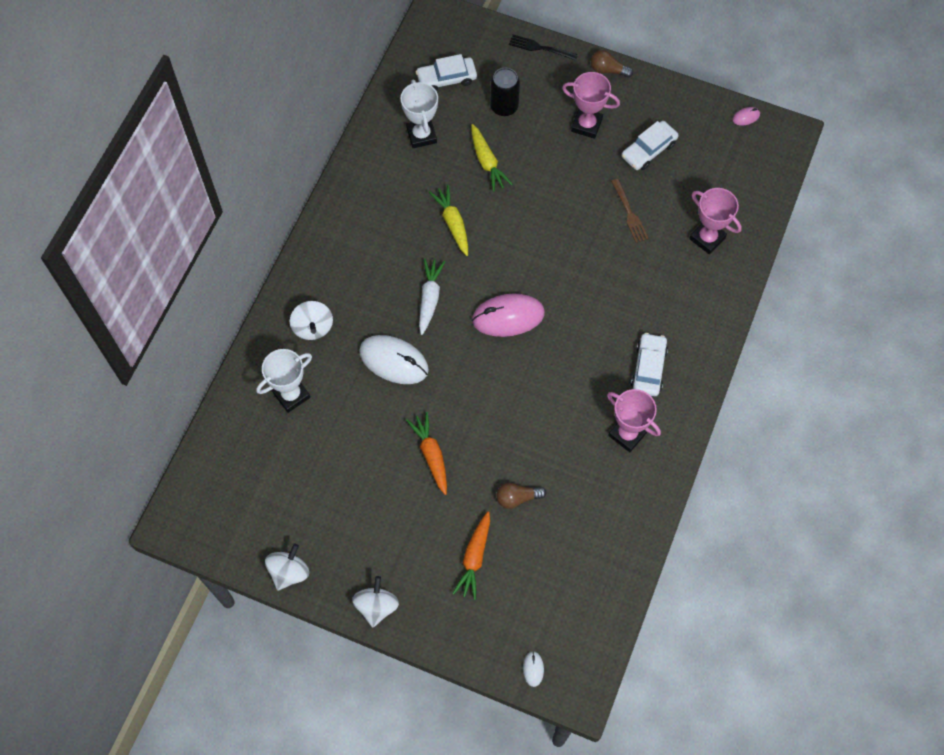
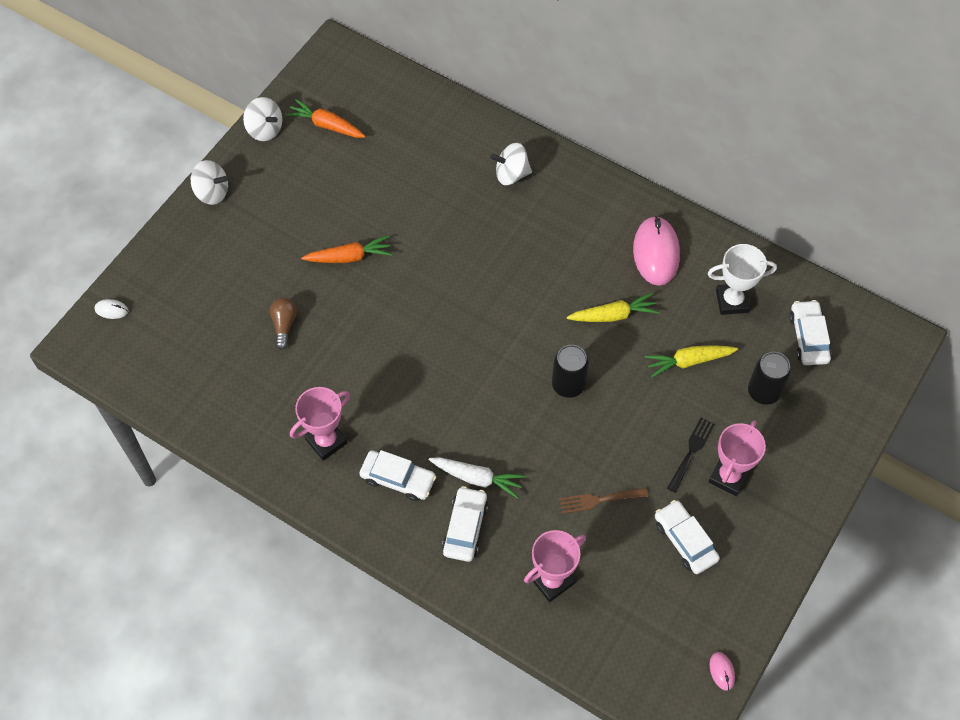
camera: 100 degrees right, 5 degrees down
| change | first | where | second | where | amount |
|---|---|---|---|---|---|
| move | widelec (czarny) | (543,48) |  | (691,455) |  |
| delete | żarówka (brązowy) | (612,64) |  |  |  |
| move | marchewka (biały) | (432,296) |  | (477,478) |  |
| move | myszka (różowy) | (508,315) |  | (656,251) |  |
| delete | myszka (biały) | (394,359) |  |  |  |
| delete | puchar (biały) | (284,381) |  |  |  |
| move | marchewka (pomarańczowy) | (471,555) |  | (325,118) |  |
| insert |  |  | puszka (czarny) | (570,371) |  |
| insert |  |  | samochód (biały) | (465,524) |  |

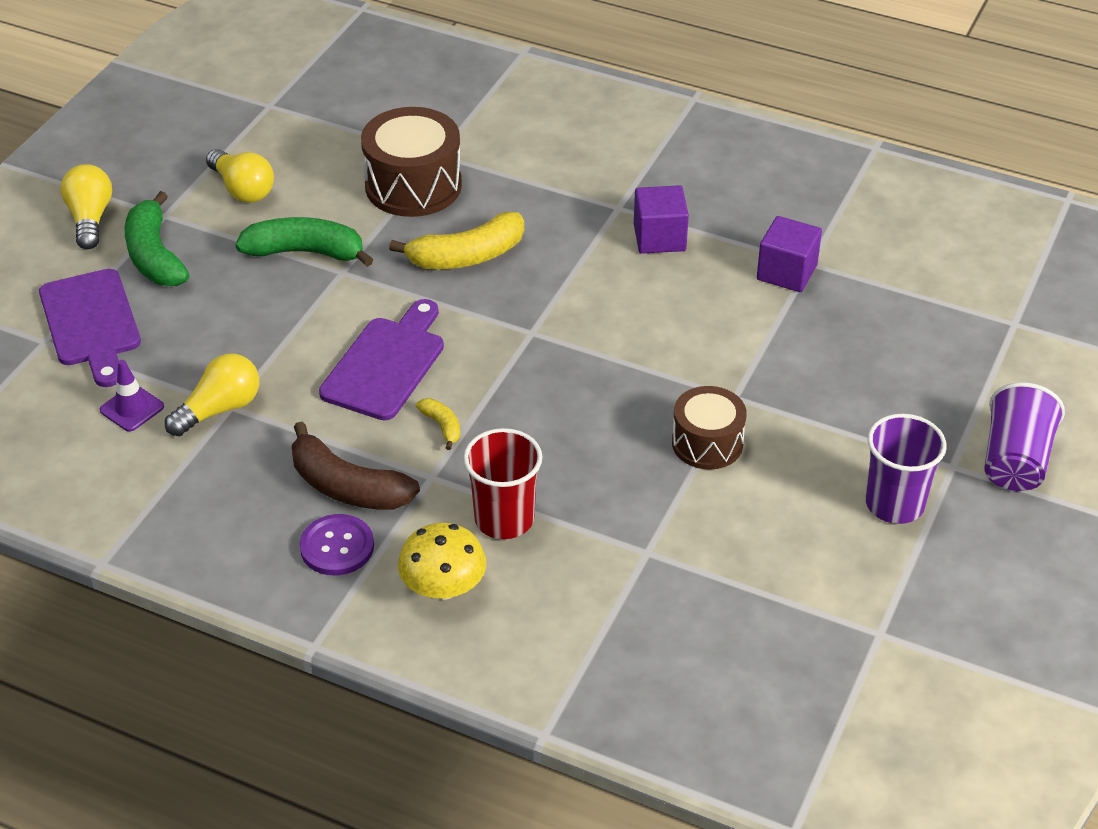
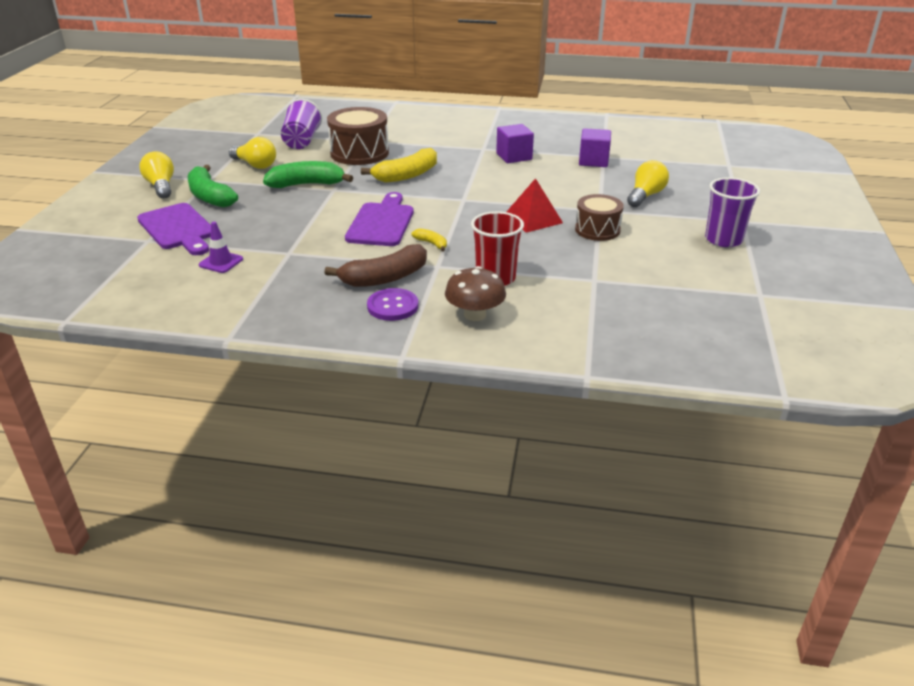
camera: 15 degrees left, 10 degrees down
| change | first | where | second | where | amount |
|---|---|---|---|---|---|
| move | żarówka (żółty) | (212,394) |  | (648,183) |  |
| move | szklanka (fioletowy) | (1024,436) |  | (301,124) |  |
| rotate | banan (brązowy) | (356,466) |  | (376,265) | 45 degrees counterclockwise |
| recolor | grzyb (żółty) | (442,561) | grzyb (brązowy) | (475,293) |  |
| insert |  |  | piramida (czerwony) | (535,205) |  |

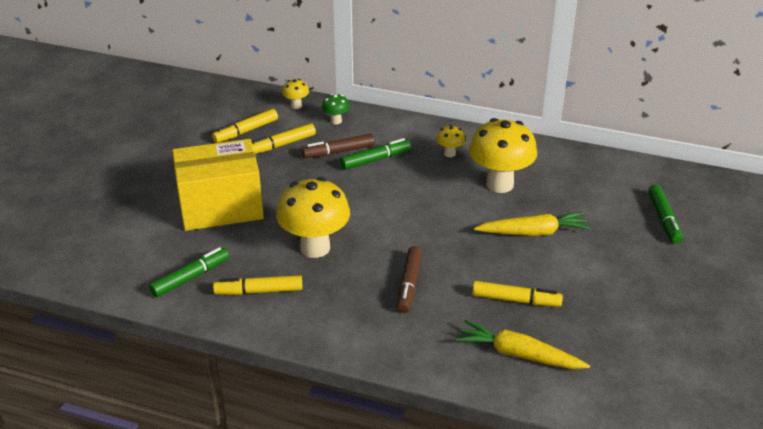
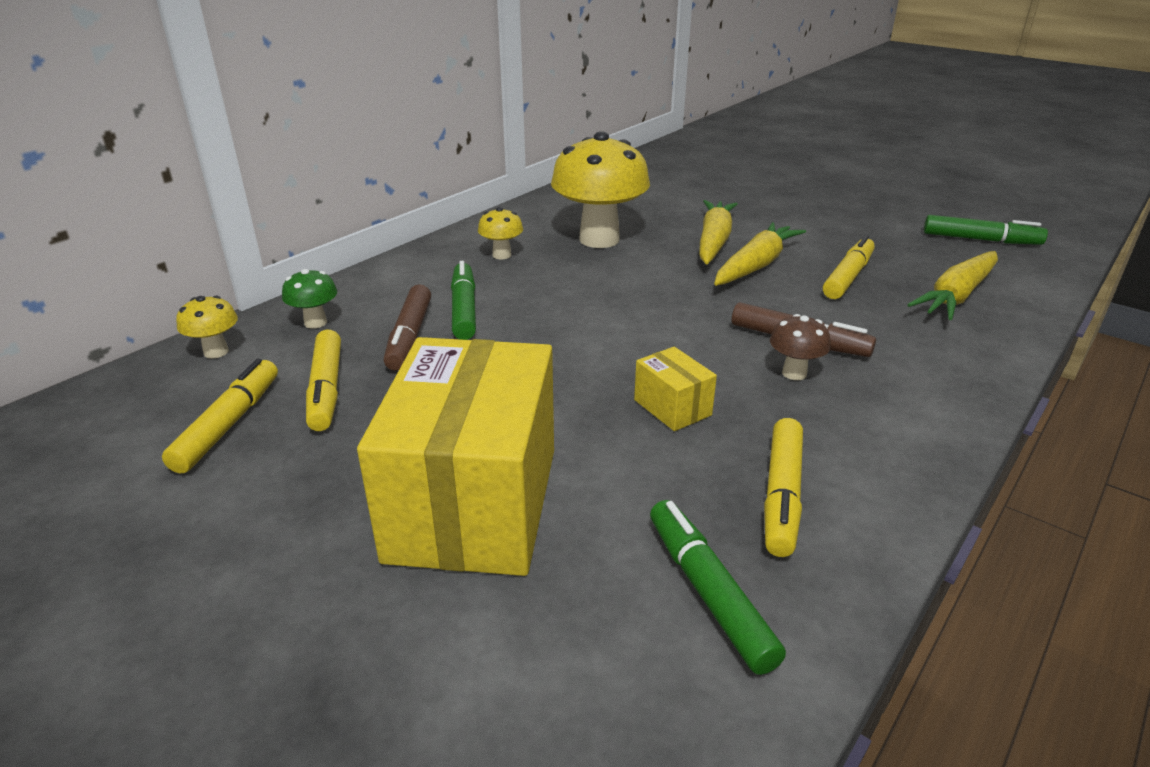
camera: 70 degrees left, 5 degrees down
| change | first | where | second | where | amount |
|---|---|---|---|---|---|
| rotate | flamaster (żółty) | (245,126) |  | (220,416) | 150 degrees counterclockwise |
| replace | grzyb (żółty) | (313,217) | pudełko (żółty) | (675,389) |  |
| move | flamaster (zielony) | (665,214) |  | (986,230) |  |
| insert |  |  | marchewka (żółty) | (760,254) |  |
| insert |  |  | grzyb (brązowy) | (800,347) |  |

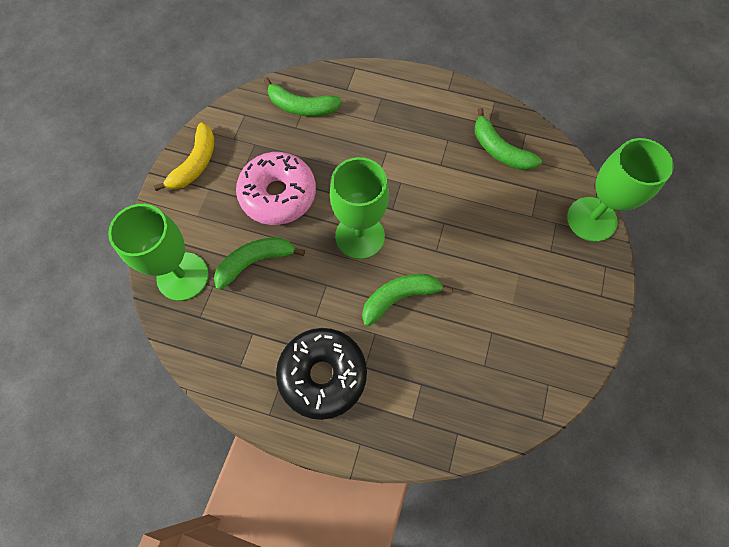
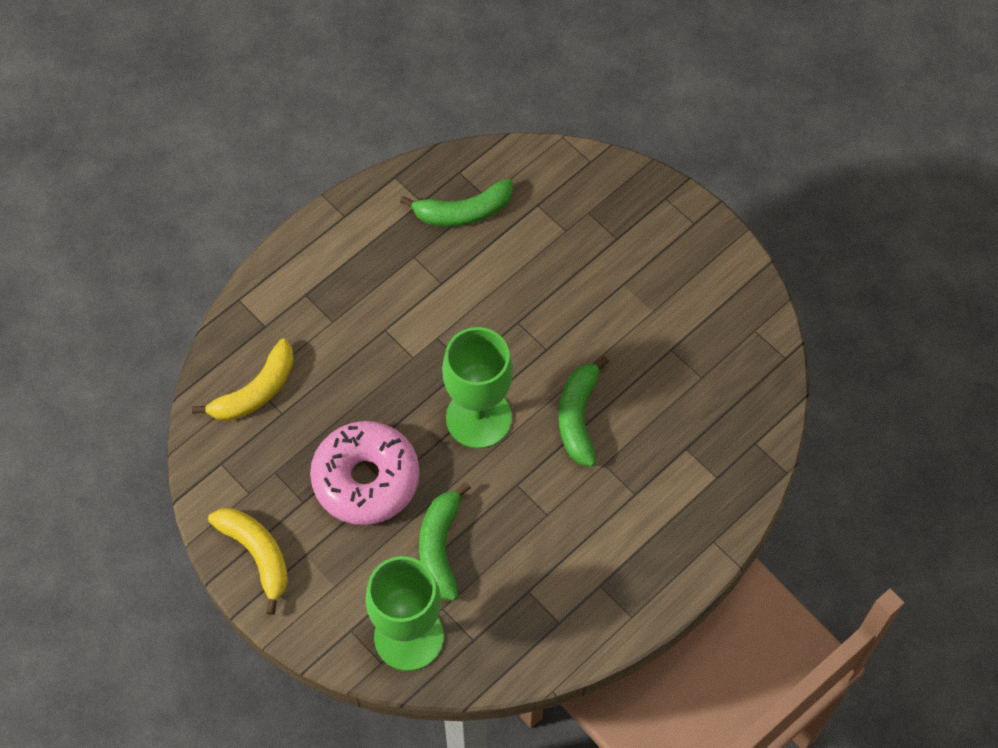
camera: 60 degrees left, 5 degrees down
| change | first | where | second | where | amount |
|---|---|---|---|---|---|
| recolor | banan (zielony) | (303,97) | banan (żółty) | (243,380) |  |
| delete | kielich (zielony) | (620,190) |  |  |  |
| delete | donut (czarny) | (321,374) |  |  |  |

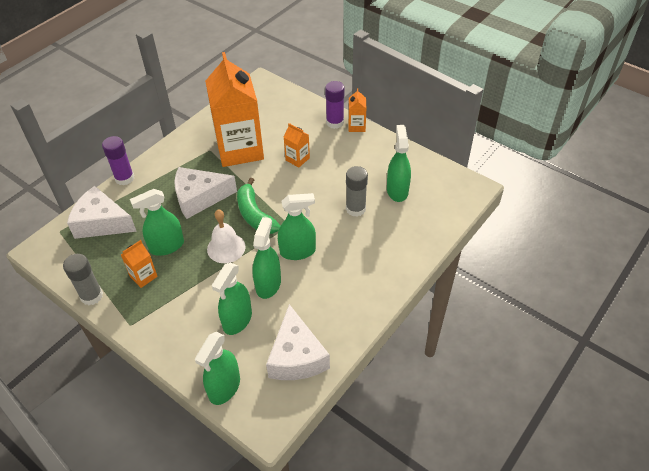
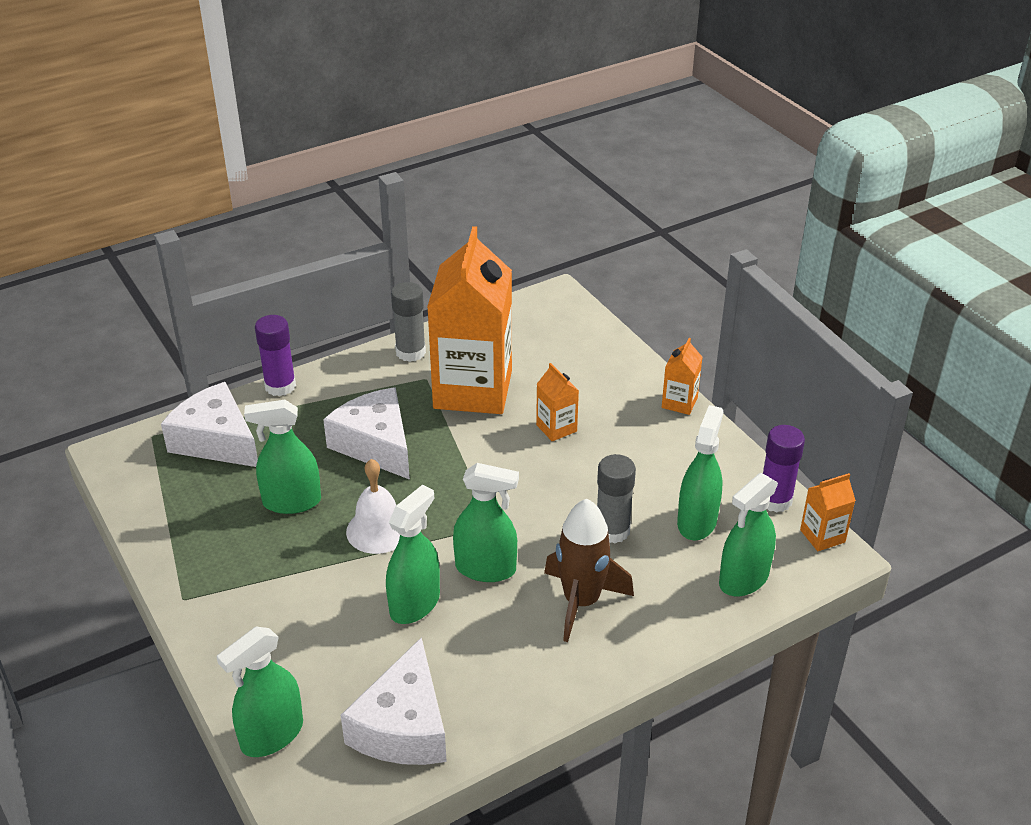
camera: 20 degrees right, 10 degrees down
| change | first | where | second | where | amount |
|---|---|---|---|---|---|
| move | klej w sztyfcie (fioletowy) | (335,105) |  | (784,469) |  |
| rotate | ser (biały) | (205,193) |  | (366,433) | 45 degrees clockwise |
| delete | banan (zielony) | (259,206) |  |  |  |
| move | karton mleka (pomarańczowy) | (139,264) |  | (828,512) |  |
| move | klej w sztyfcie (szary) | (83,279) |  | (408,322) |  |
| move | spryskiwacz (zielony) | (232,299) |  | (748,535) |  |
| insert |  |  | rakieta (brązowy) | (589,570) |  |

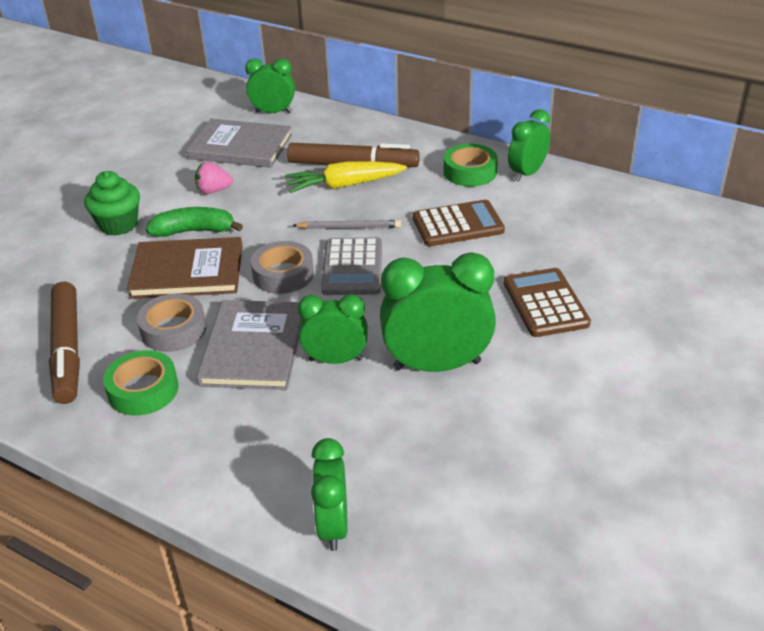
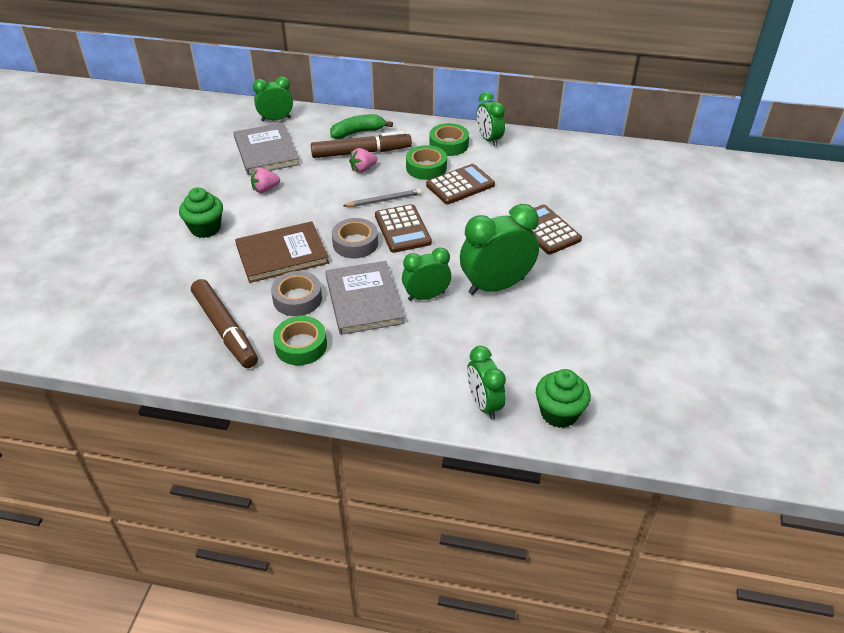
camera: 20 degrees left, 5 degrees up
| change | first | where | second | where | amount |
|---|---|---|---|---|---|
| rotate | budzik (zielony) | (529,145) |  | (491,119) | 45 degrees counterclockwise |
| rotate | książka (szary) | (239,143) |  | (267,149) | 75 degrees clockwise |
| replace | marchewka (żółty) | (346,177) | truskawka (różowy) | (363,160) |  |
| move | banan (zielony) | (194,222) |  | (361,126) |  |
| recolor | kalkulator (szary) | (351,266) | kalkulator (brązowy) | (403,228) |  |
| insert |  |  | taśma klejąca (zielony) | (426,162) |  |
| insert |  |  | muffinka (zielony) | (563,398) |  |

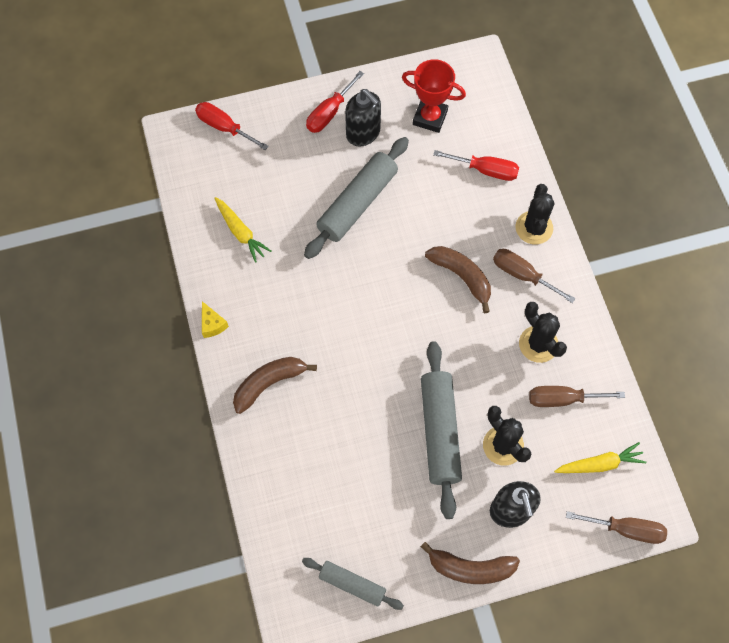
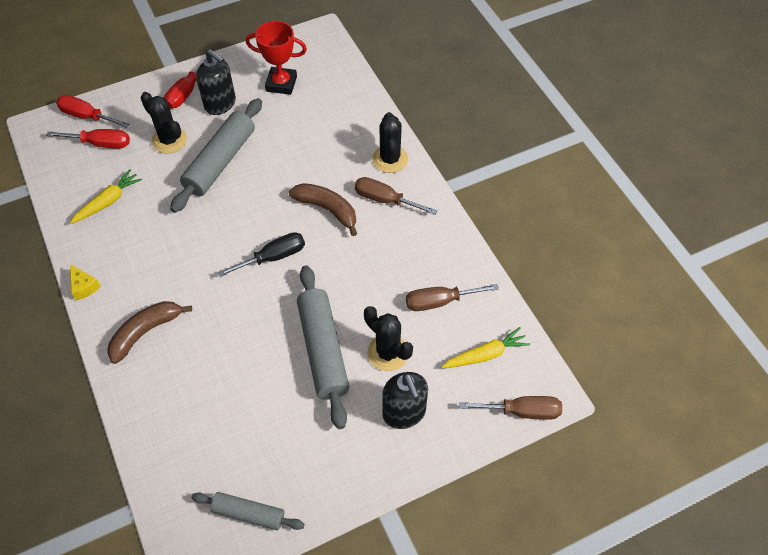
camera: 10 degrees left, 10 degrees down
| change | first | where | second | where | amount |
|---|---|---|---|---|---|
| move | śrubokręt (czerwony) | (476,165) |  | (88,139) |  |
| rotate | marchewka (żółty) | (242,230) |  | (106,196) | 90 degrees counterclockwise |
| move | kaktus (czarny) | (543,332) |  | (164,123) |  |
| delete | banan (brązowy) | (470,563) |  |  |  |
| insert |  |  | śrubokręt (czarny) | (261,254) |  |

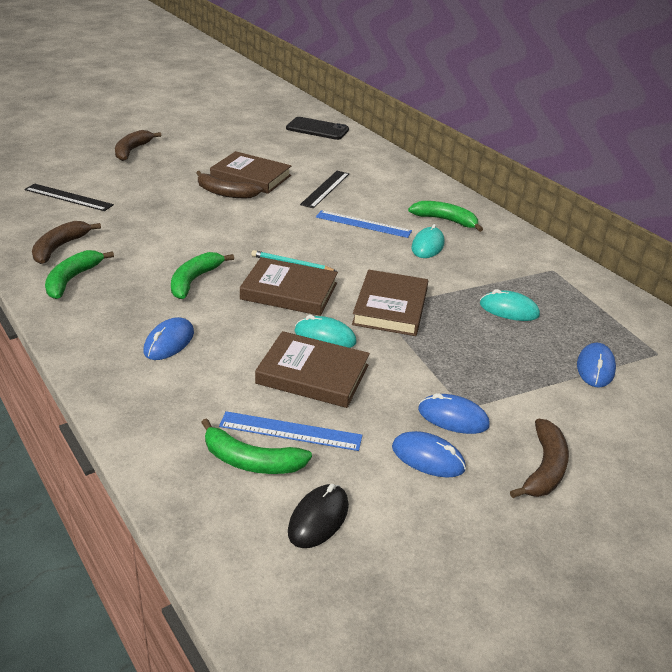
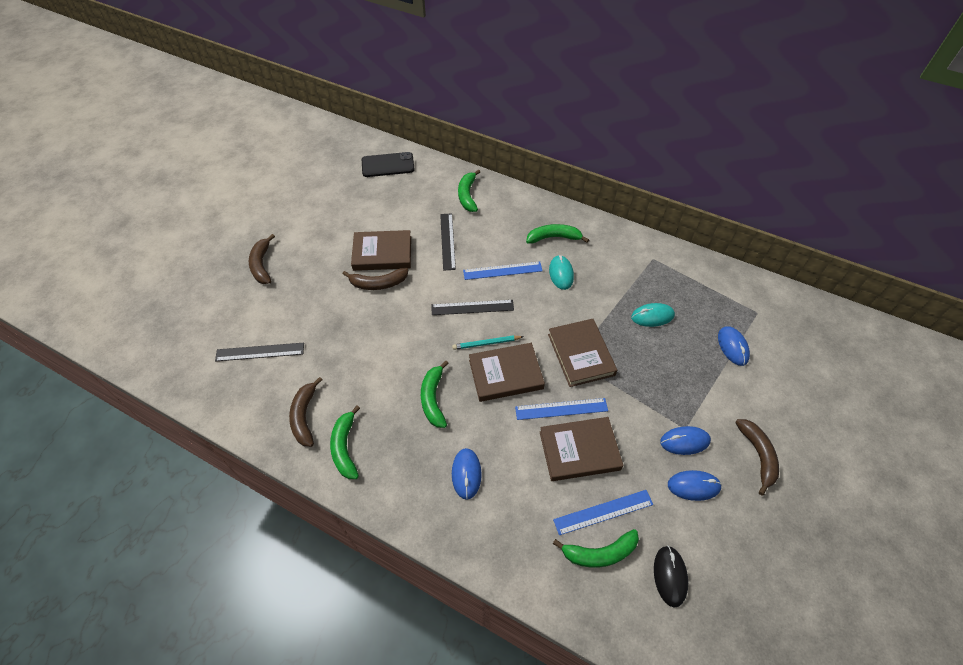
camera: 25 degrees left, 20 degrees up
| change | first | where | second | where | amount |
|---|---|---|---|---|---|
| replace | myszka (turkusowy) | (325,331) | linijka (niebieski) | (561,409) |  |
| insert |  |  | banan (zielony) | (469,190) |  |
| insert |  |  | linijka (czarny) | (472,307) |  |

